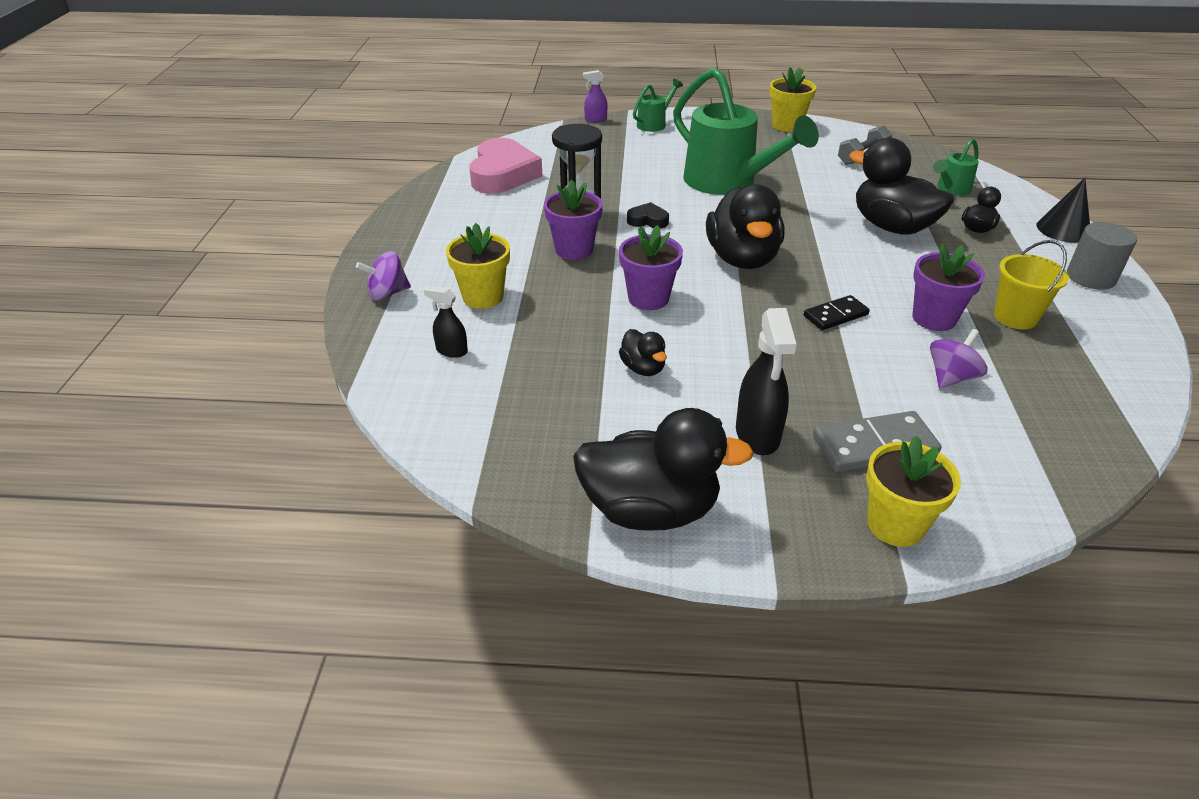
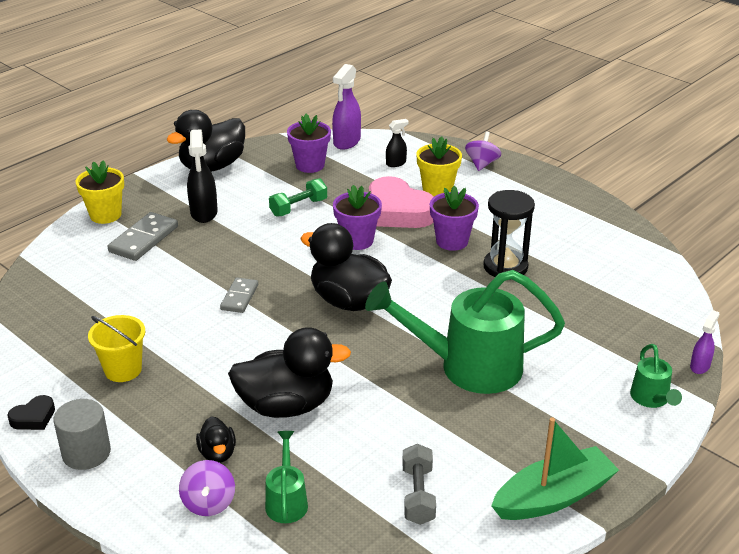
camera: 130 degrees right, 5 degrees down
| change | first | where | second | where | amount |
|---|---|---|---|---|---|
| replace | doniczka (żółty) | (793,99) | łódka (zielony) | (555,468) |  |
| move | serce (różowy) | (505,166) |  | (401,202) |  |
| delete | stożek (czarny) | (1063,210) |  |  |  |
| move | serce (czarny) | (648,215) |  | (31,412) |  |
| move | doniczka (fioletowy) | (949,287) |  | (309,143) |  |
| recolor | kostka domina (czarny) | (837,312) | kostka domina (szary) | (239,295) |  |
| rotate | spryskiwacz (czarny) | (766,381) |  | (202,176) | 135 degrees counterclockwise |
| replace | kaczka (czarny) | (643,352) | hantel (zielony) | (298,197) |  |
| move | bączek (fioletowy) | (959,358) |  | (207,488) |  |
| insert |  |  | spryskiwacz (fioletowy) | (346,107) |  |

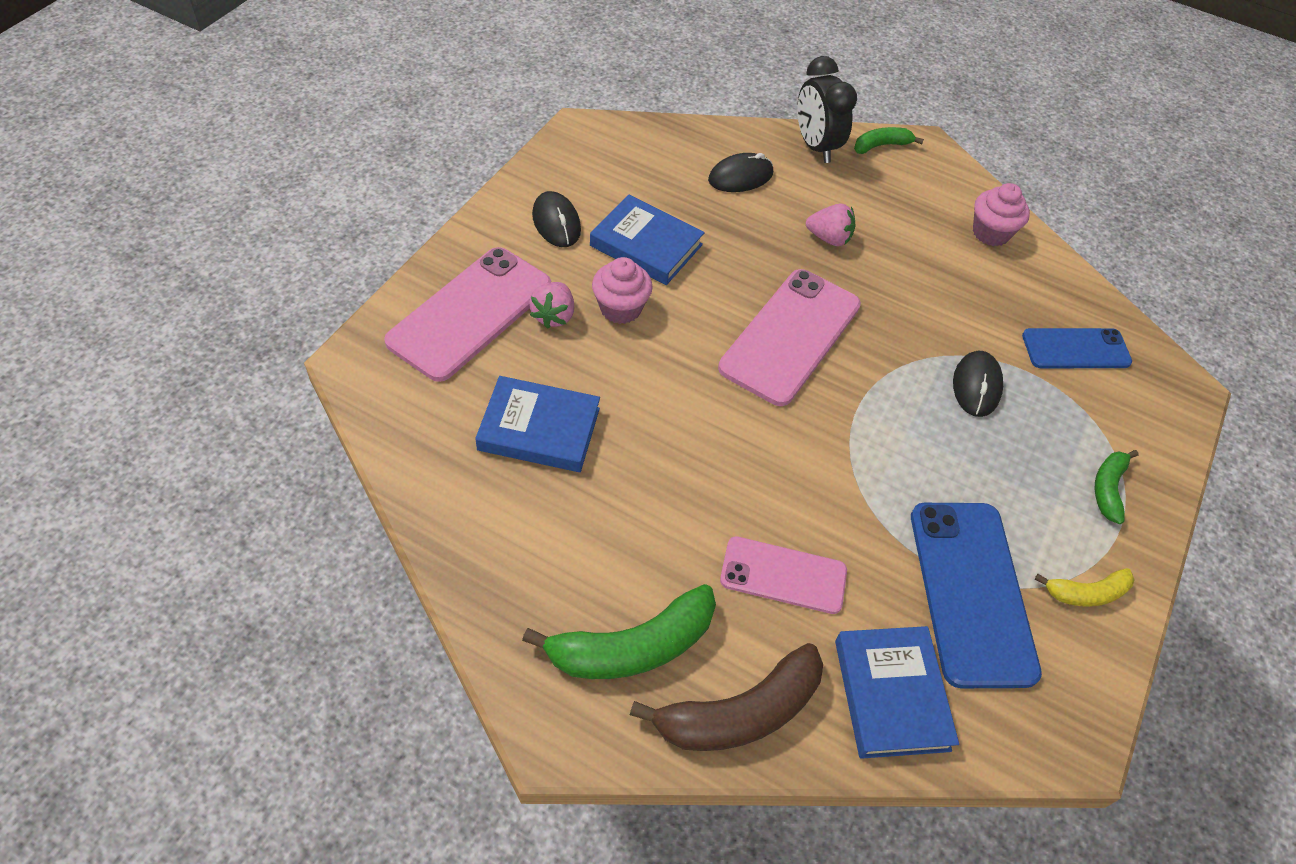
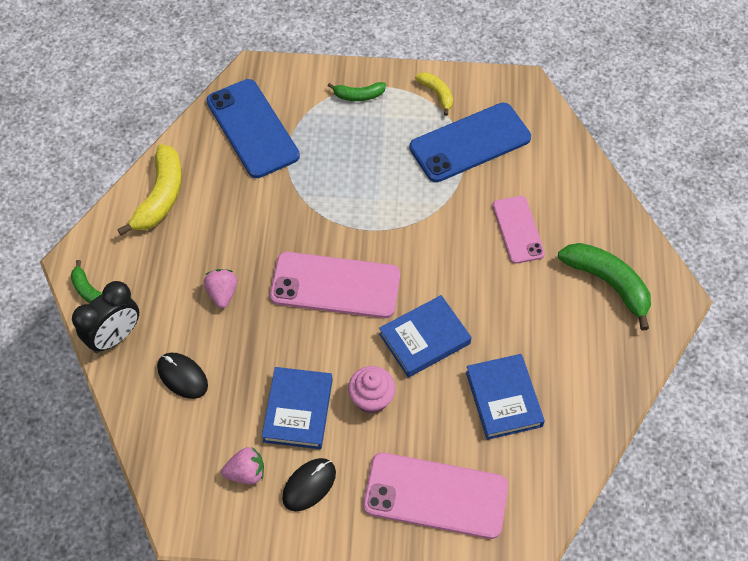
camera: 110 degrees left, 5 degrees up
| change | first | where | second | where | amount |
|---|---|---|---|---|---|
| replace | muffinka (różowy) | (1001,214) | banan (żółty) | (149,190) |  |
| move | truskawka (różowy) | (551,305) |  | (242,465) |  |
| resize | telefon (niebieski) | (1077,348) |  | (253,128) | x1.63 |
| delete | myszka (czarny) | (978,384) |  |  |  |
| move | książka (niebieski) | (897,692) |  | (425,336) |  |
| delete | banan (brązowy) | (726,697) |  |  |  |

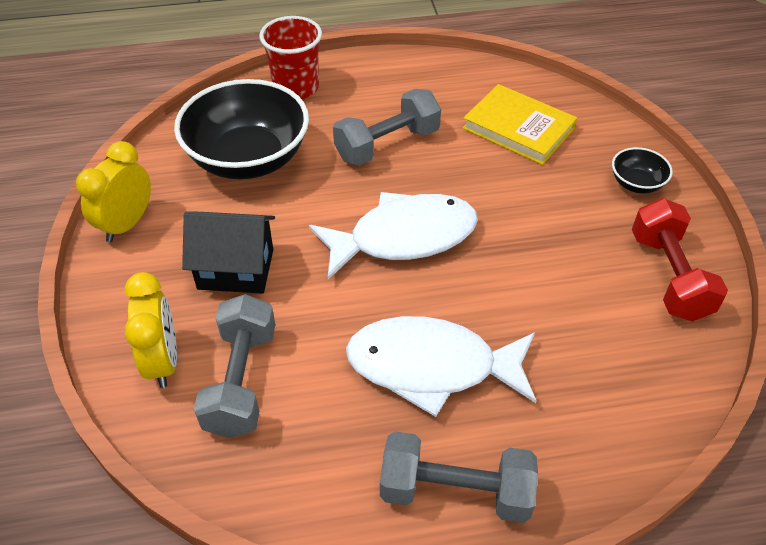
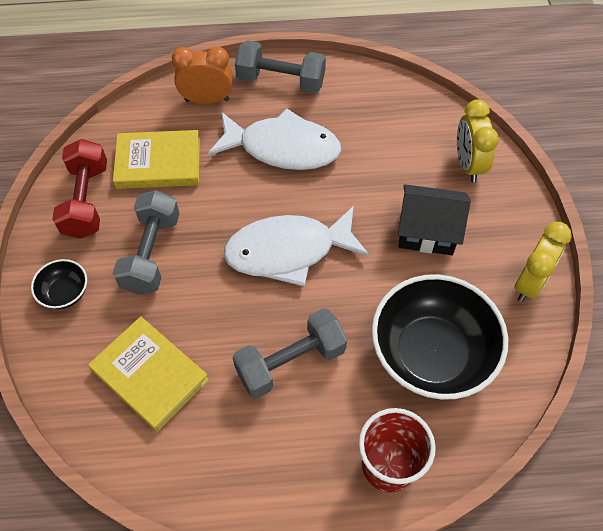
camera: 175 degrees left, 10 degrees up
| change | first | where | second | where | amount |
|---|---|---|---|---|---|
| move | hantel (szary) | (234,366) |  | (146,242) |  |
| insert |  |  | budzik (pomarańczowy) | (202,75) |  |
| insert |  |  | książka (żółty) | (156,159) |  |

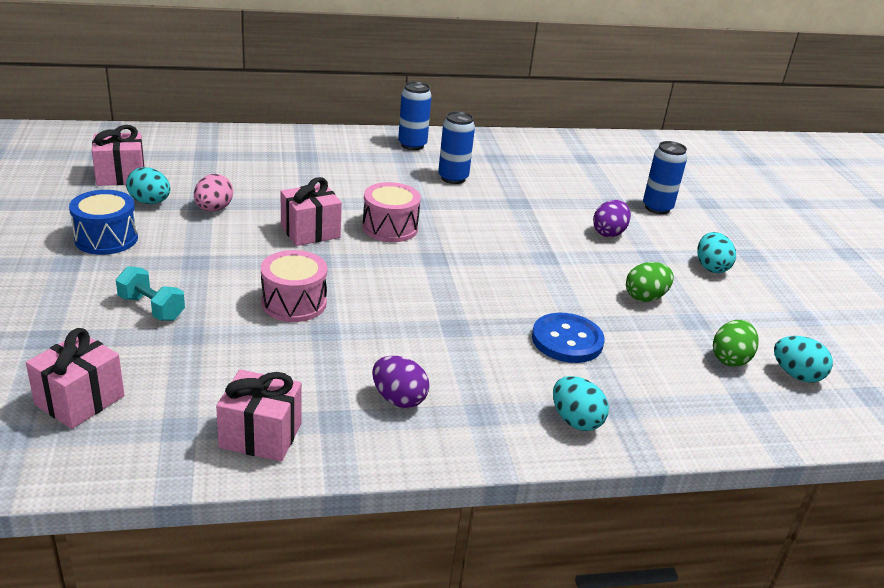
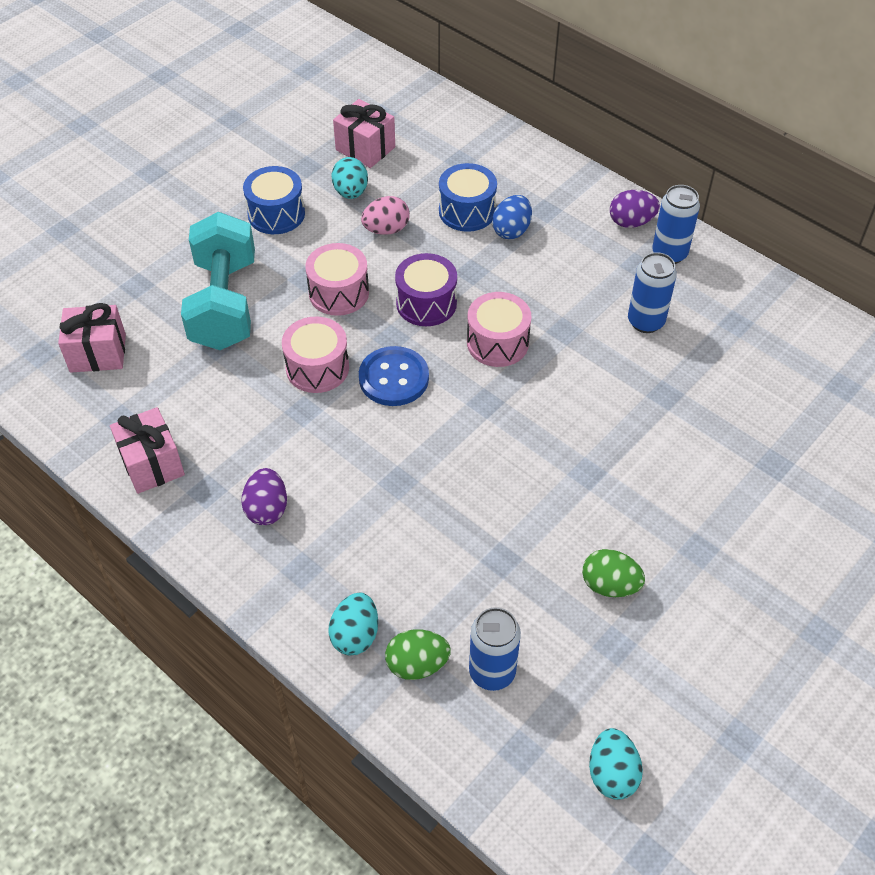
camera: 55 degrees right, 20 degrees up
| change | first | where | second | where | amount |
|---|---|---|---|---|---|
| move | puszka (niebieski) | (665,177) |  | (495,649) |  |
| replace | prezent (różowy) | (311,211) | bęben (fioletowy) | (426,289) |  |
| move | jajko (fioletowy) | (612,218) |  | (635,209) |  |
| delete | jajko (turkusowy) | (716,252) |  |  |  |
| resize | hantel (turkusowy) | (150,293) |  | (218,281) | x2.08 |
| move | guzik (niebieski) | (568,338) |  | (394,376) |  |
| move | jajko (zielony) | (736,343) |  | (418,654) |  |
| insert |  |  | bęben (niebieski) | (468,197) |  |
| insert |  |  | jajko (niebieski) | (512,217) |  |
| insert |  |  | bęben (różowy) | (337,279) |  |

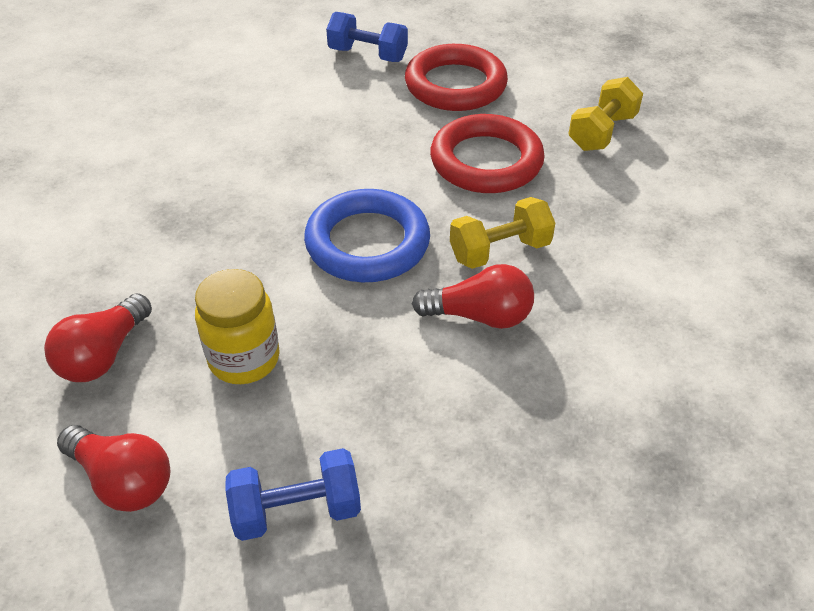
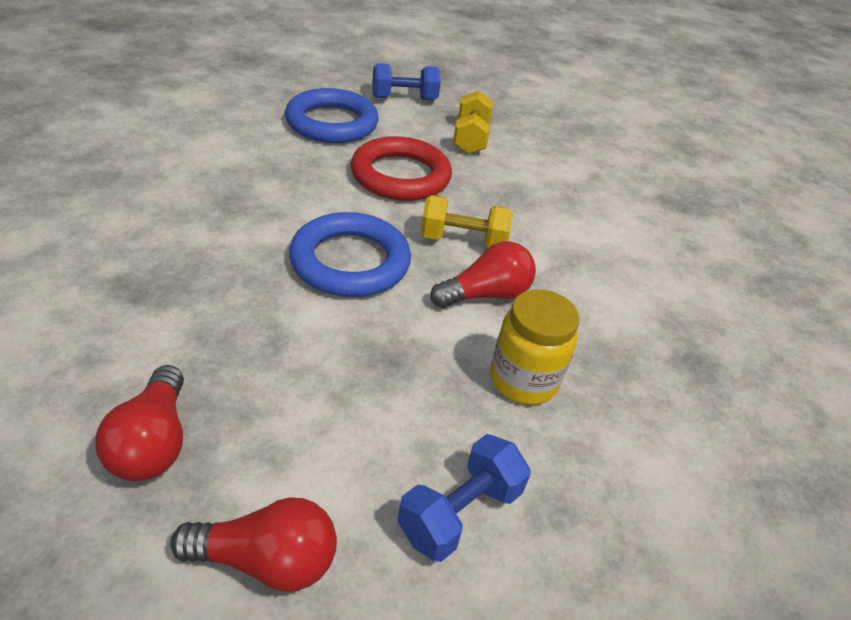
camera: 35 degrees left, 5 degrees down
| change | first | where | second | where | amount |
|---|---|---|---|---|---|
| move | hantel (niebieski) | (367,37) |  | (406,81) |  |
| recolor | pierścień (czerwony) | (456,77) | pierścień (niebieski) | (332,115) |  |
| rotate | hantel (żółty) | (502,233) |  | (467,221) | 60 degrees clockwise |
| move | słoik (żółty) | (237,326) |  | (534,347) |  |

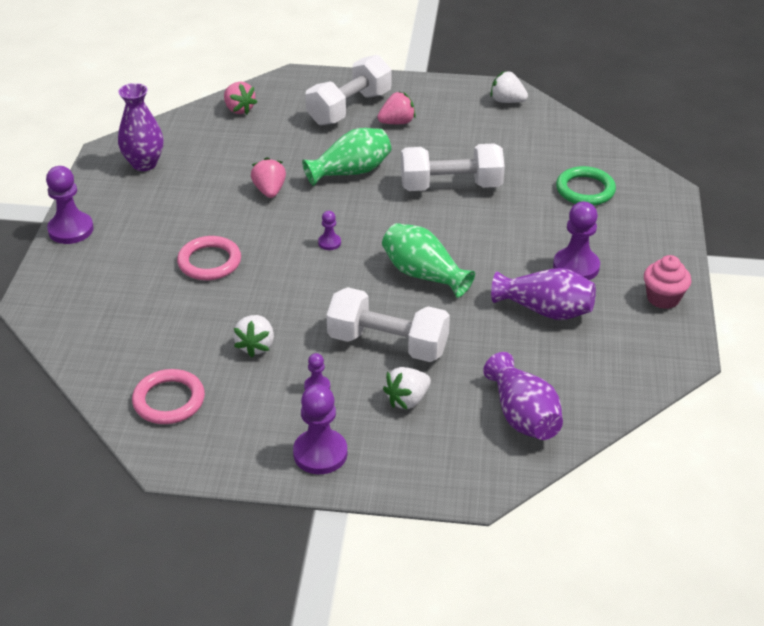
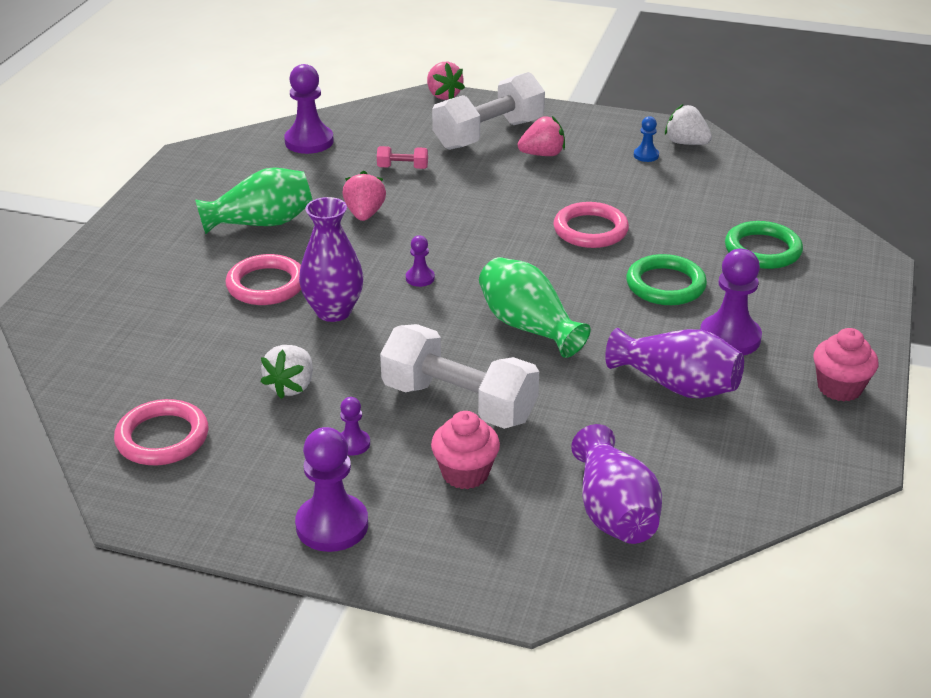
camera: 10 degrees right, 5 degrees down
| change | first | where | second | where | amount |
|---|---|---|---|---|---|
| move | truskawka (różowy) | (240,98) |  | (446,81) |  |
| move | wazon (fioletowy) | (140,127) |  | (331,259) |  |
| move | wazon (zielony) | (346,157) |  | (253,200) |  |
| replace | hantel (biały) | (453,167) | pierścień (różowy) | (591,225) |  |
| move | pionek (fioletowy) | (70,205) |  | (309,109) |  |
| replace | truskawka (biały) | (407,388) | muffinka (różowy) | (465,450) |  |
| insert |  |  | pionek (niebieski) | (646,139) |  |
| insert |  |  | hantel (różowy) | (402,157) |  |
| insert |  |  | pierścień (zielony) | (666,279) |  |

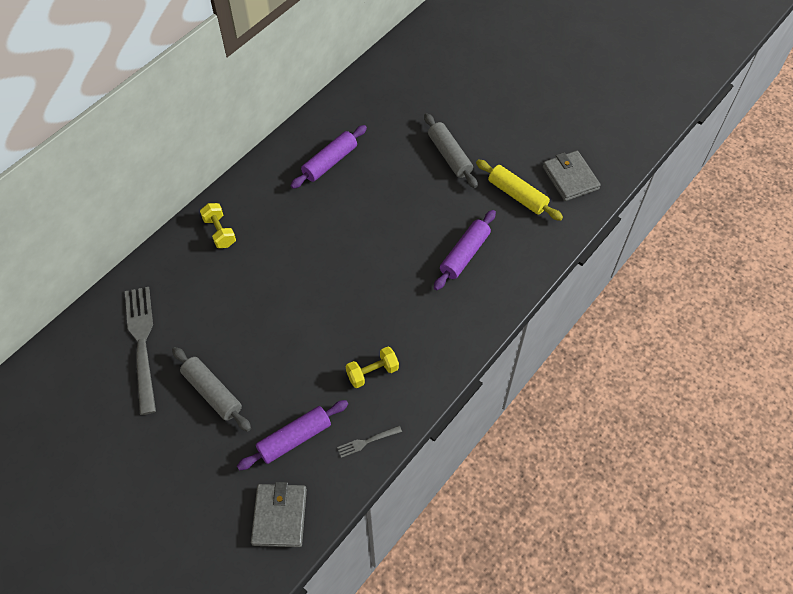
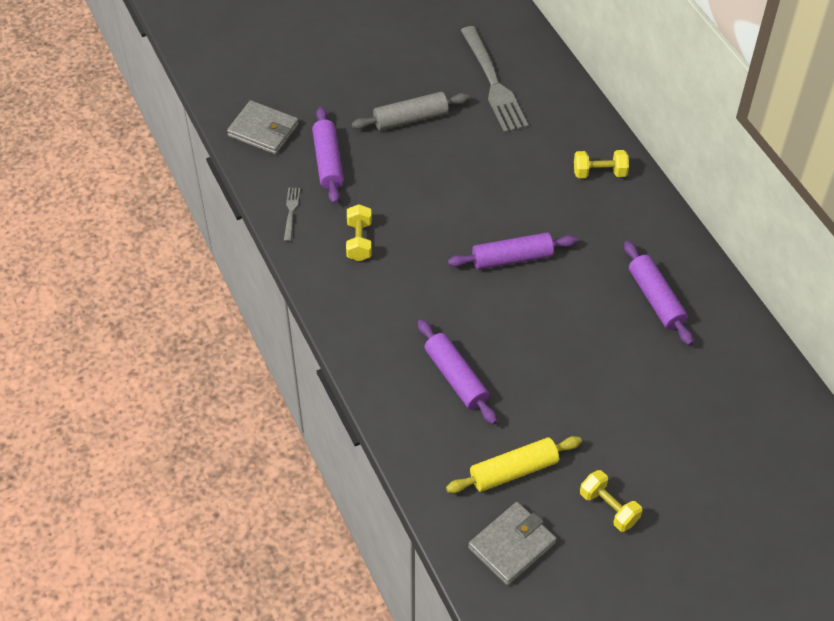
camera: 115 degrees right, 5 degrees down
| change | first | where | second | where | amount |
|---|---|---|---|---|---|
| delete | wałek do ciasta (szary) | (451,150) |  |  |  |
| rotate | portfel (szary) | (572,176) |  | (512,543) | 45 degrees counterclockwise |
| rotate | widelec (szary) | (140,351) |  | (495,79) | 60 degrees clockwise |
| insert |  |  | wałek do ciasta (fioletowy) | (512,251) |  |
| insert |  |  | hantel (żółty) | (611,501) |  |

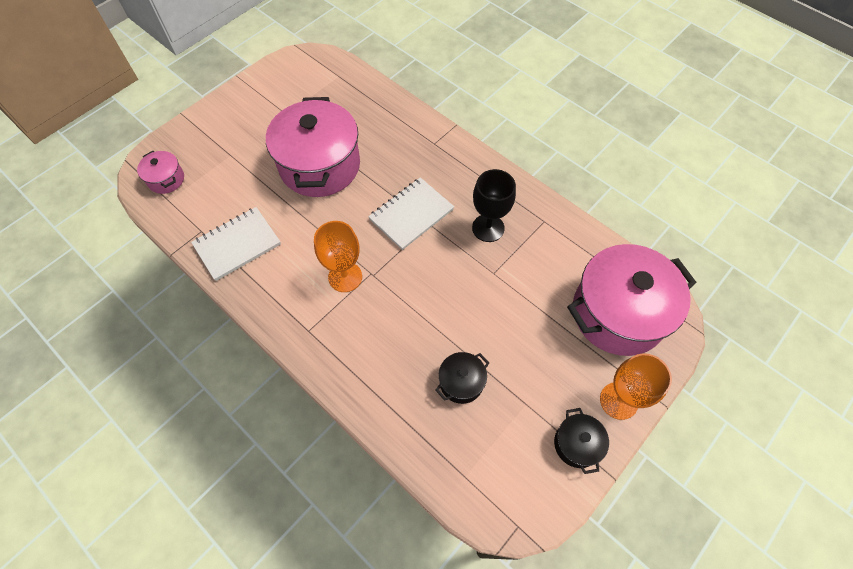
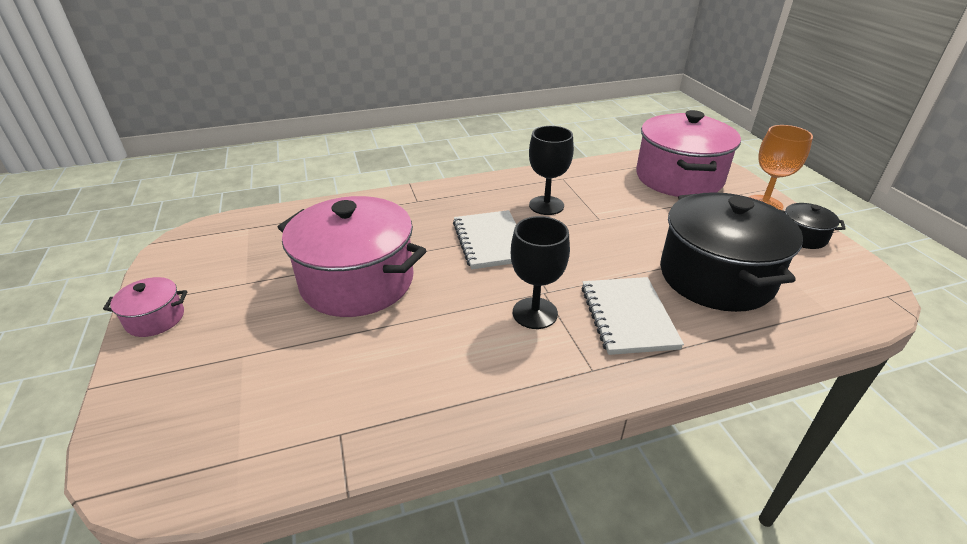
camera: 60 degrees left, 25 degrees down
| change | first | where | second | where | amount |
|---|---|---|---|---|---|
| move | garnek (różowy) | (160,172) |  | (145,307) |  |
| move | zeszyt (biały) | (236,244) |  | (632,316) |  |
| recolor | kielich (pomarańczowy) | (338,256) | kielich (czarny) | (540,272) |  |
| resize | garnek (czarny) | (462,378) |  | (731,252) | x2.24 |

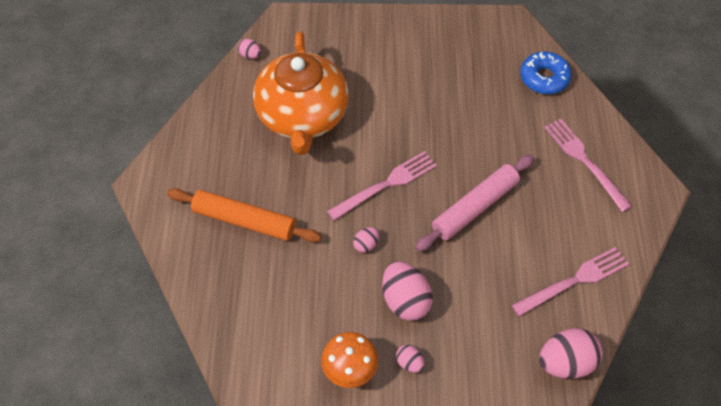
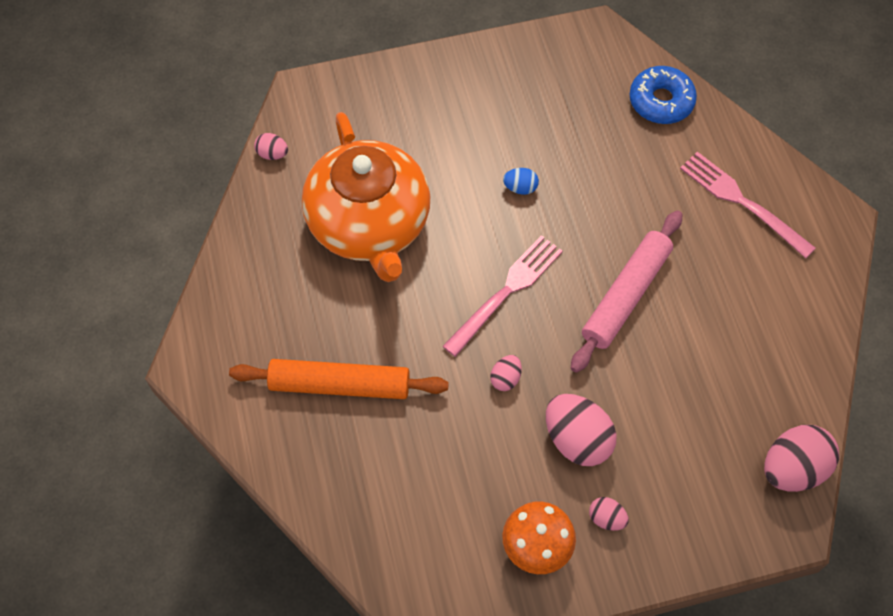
camera: 15 degrees left, 5 degrees up
| change | first | where | second | where | amount |
|---|---|---|---|---|---|
| delete | widelec (różowy) | (570,282) |  |  |  |
| insert |  |  | jajko (niebieski) | (521,181) |  |

